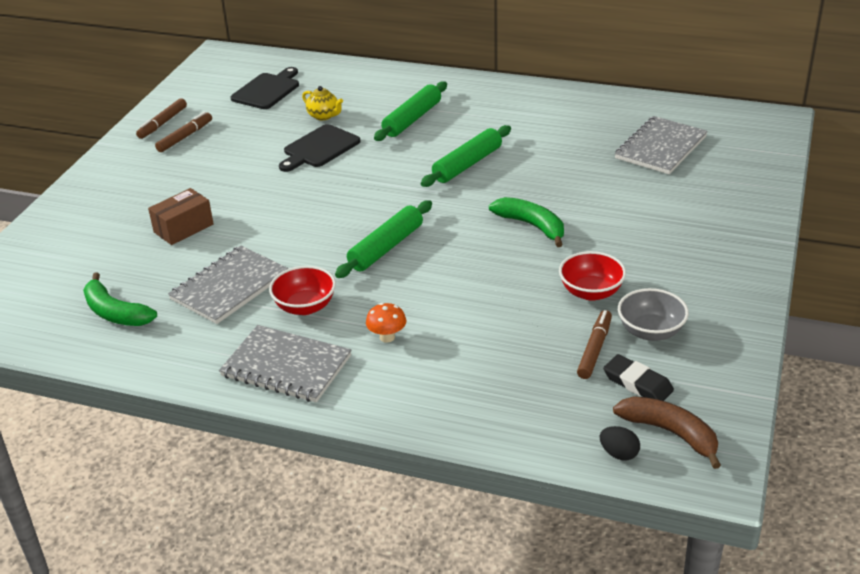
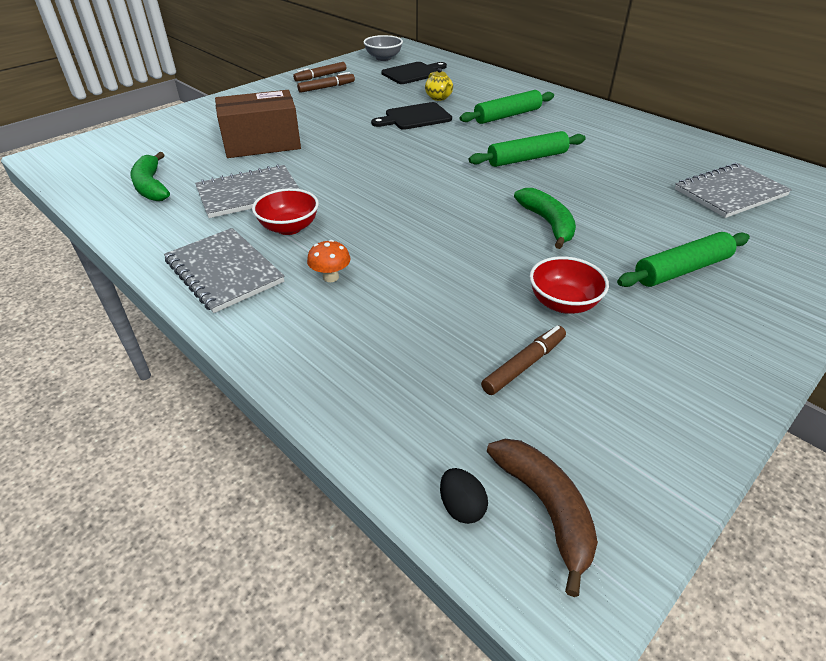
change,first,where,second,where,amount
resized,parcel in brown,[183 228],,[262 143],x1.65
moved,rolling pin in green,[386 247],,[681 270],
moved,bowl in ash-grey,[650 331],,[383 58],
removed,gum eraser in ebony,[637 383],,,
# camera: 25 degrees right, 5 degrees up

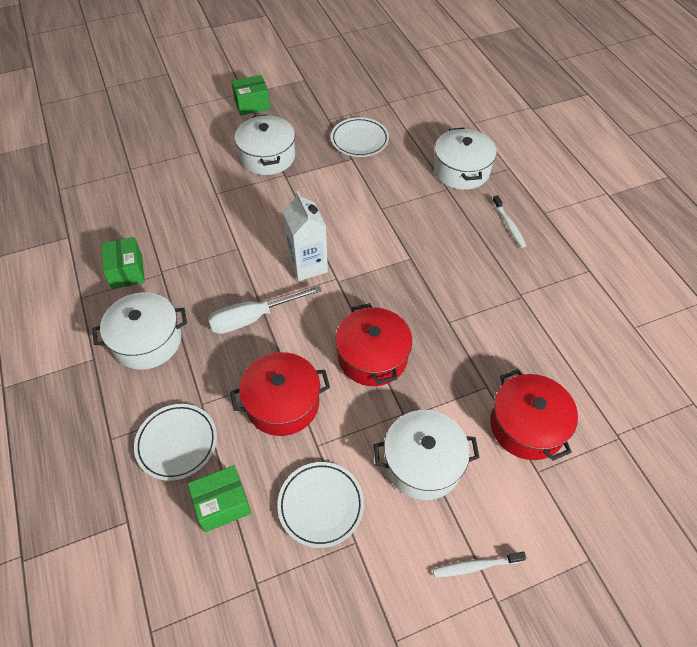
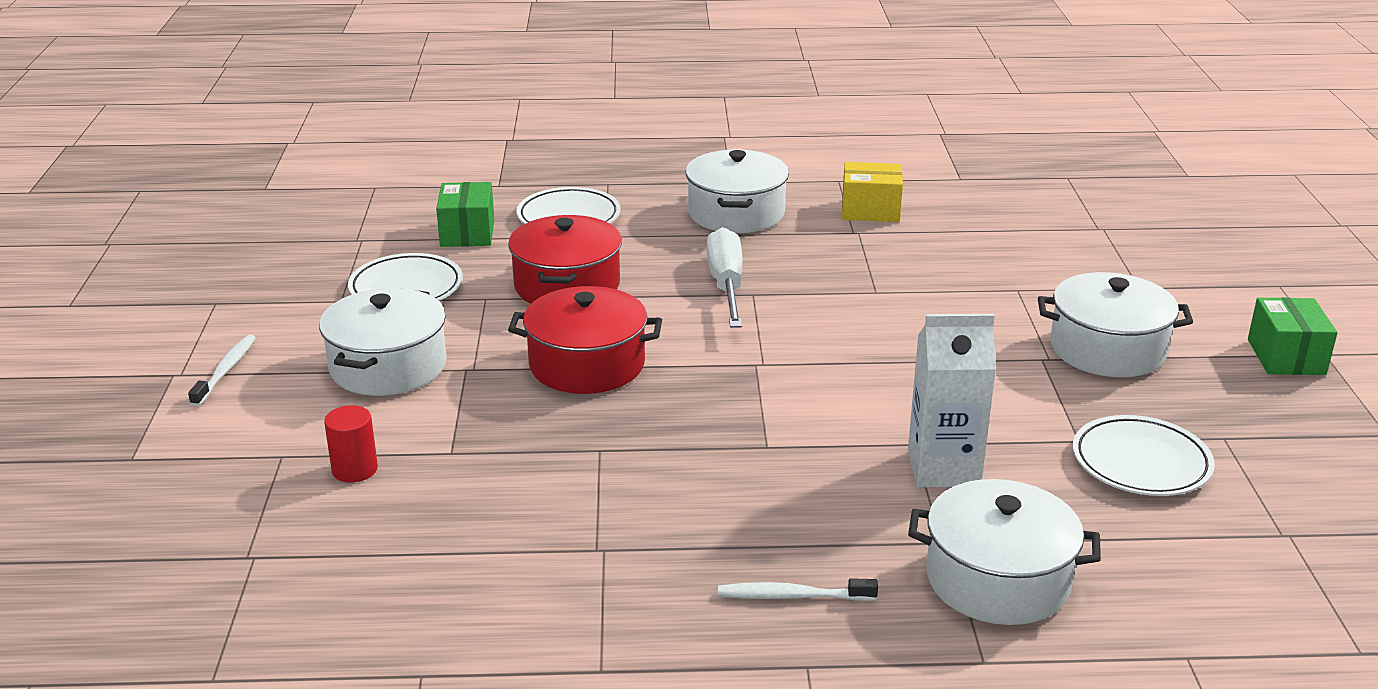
change,first,where,second,where,amount
moved,milk carton in white,[308 265],,[943 468],
recoloured,parcel in green,[127 271],parcel in bright yellow,[870 210],
replaced,cooking pot in crimson,[527 426],cylinder shape in crimson,[355 469],
# camera: 110 degrees right, 25 degrees down

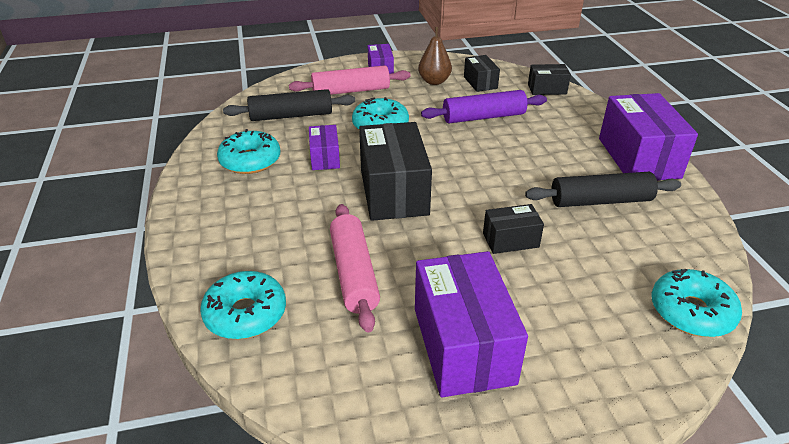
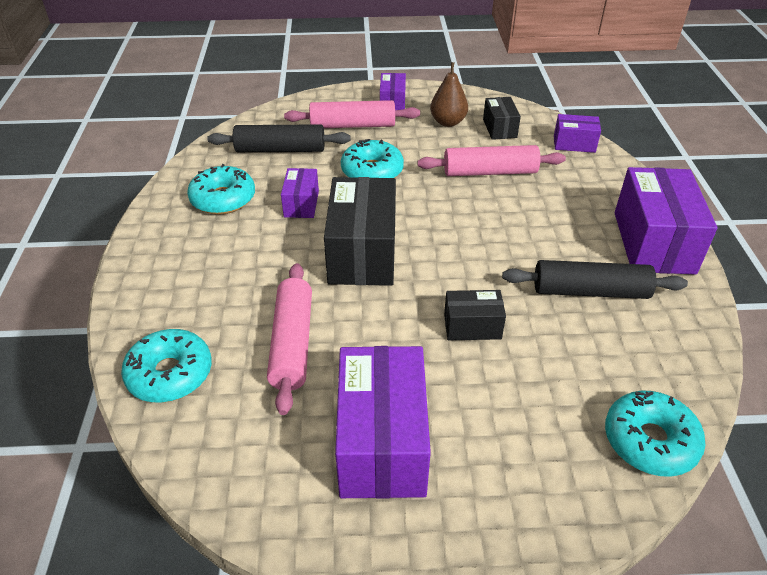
change,first,where,second,where,amount
recoloured,parcel in ebony,[547 89],parcel in royal purple,[574 144],
recoloured,rolling pin in royal purple,[483 117],rolling pin in pink,[490 172],
# camera: 10 degrees right, 5 degrees up

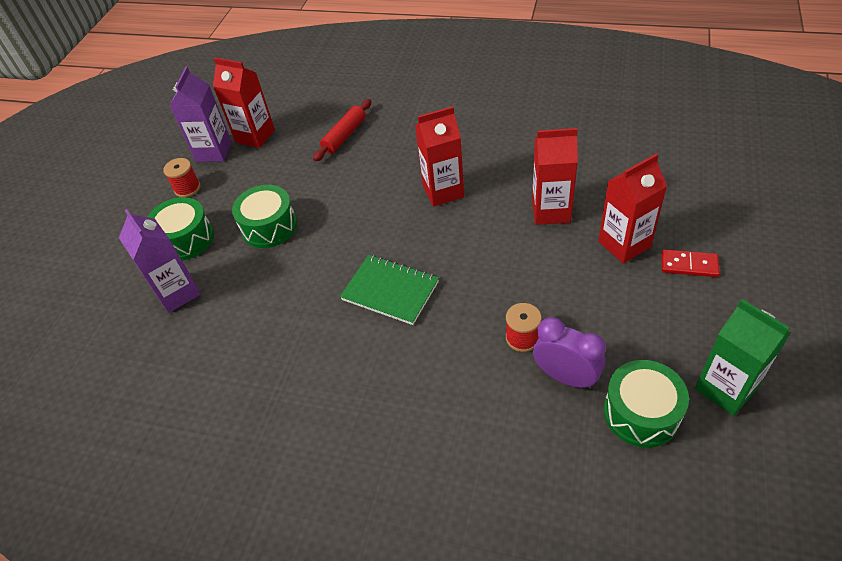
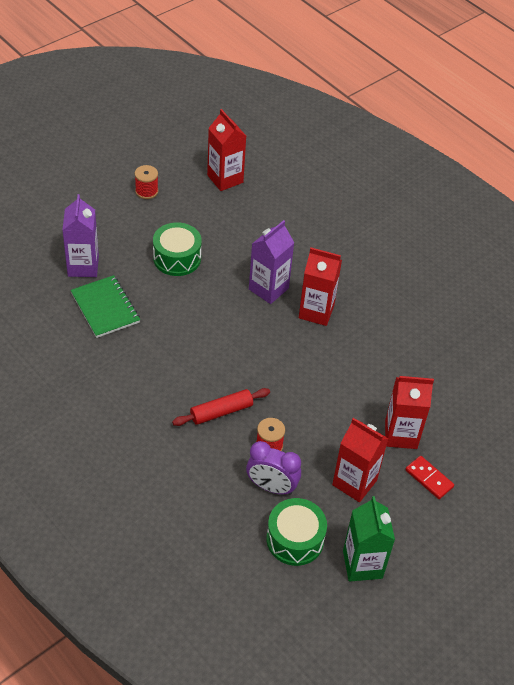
change,first,where,second,where,amount
moved,milk carton in royal purple,[214 151],,[268 289],
moved,rolling pin in crimson,[344 135],,[221 411],
moved,milk carton in crimson,[551 211],,[354 482],
removed,snare drum in green,[186 239],,,
moved,exercise book in green,[390 291],,[105 308],
turned,alarm clock in royal purple,[565 376],,[271 487],135 degrees clockwise
# camera: 25 degrees right, 0 degrees up

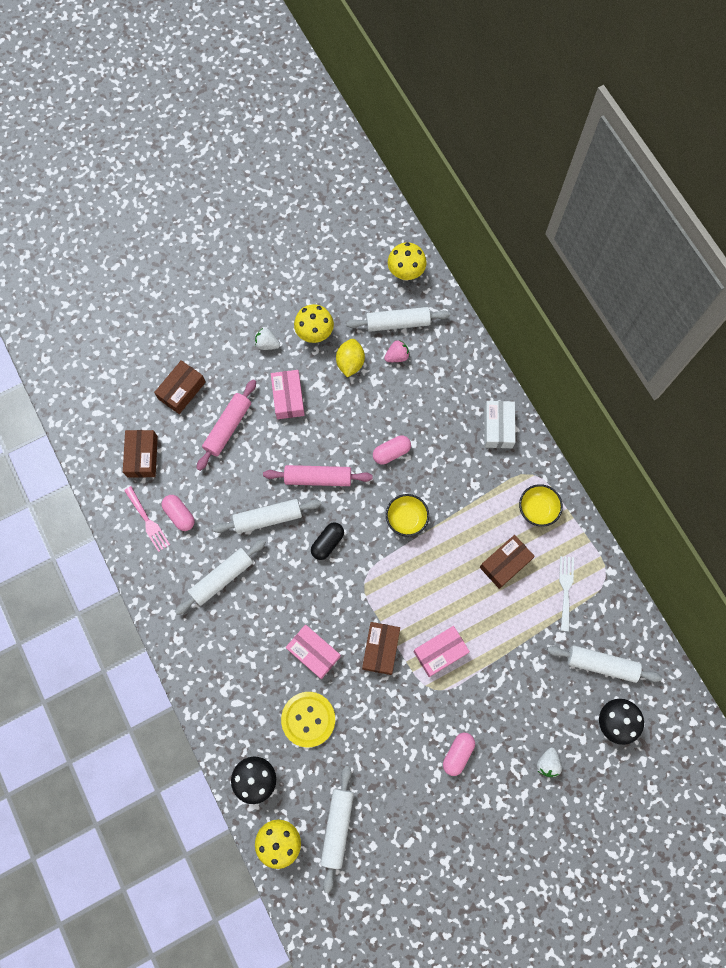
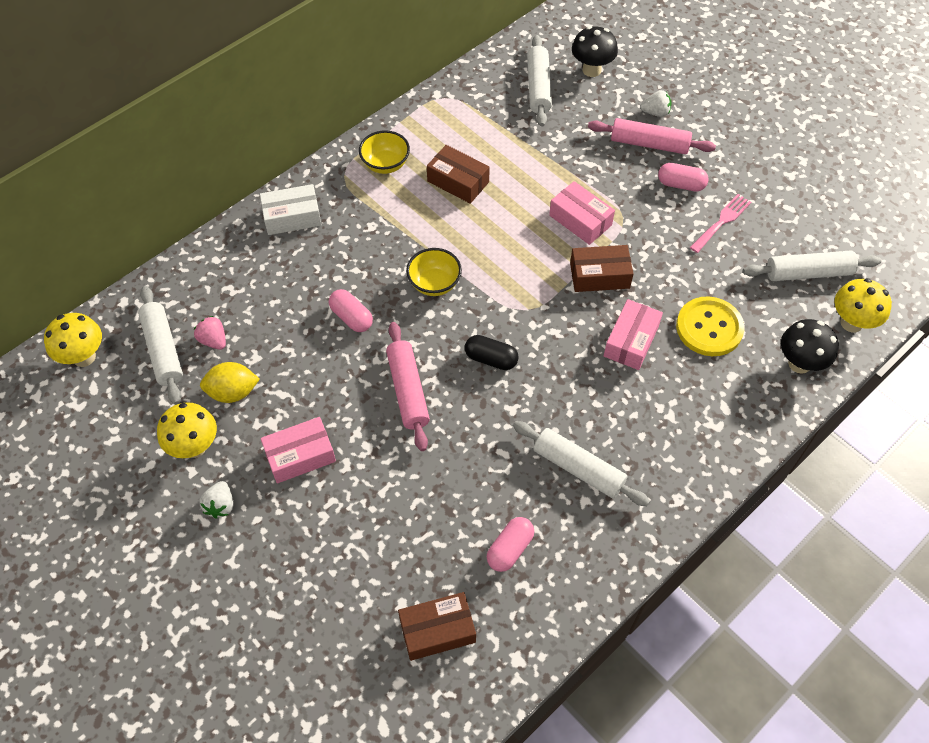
change,first,where,second,where,amount
removed,parcel in brown,[182 390],,,
moved,rolling pin in pink,[228 427],,[649 144],
moved,dinner fork in pink,[148 521],,[722 221],
removed,rolling pin in white,[268 518],,,
removed,dinner fork in white,[565 589],,,
# camera: 105 degrees left, 15 degrees down

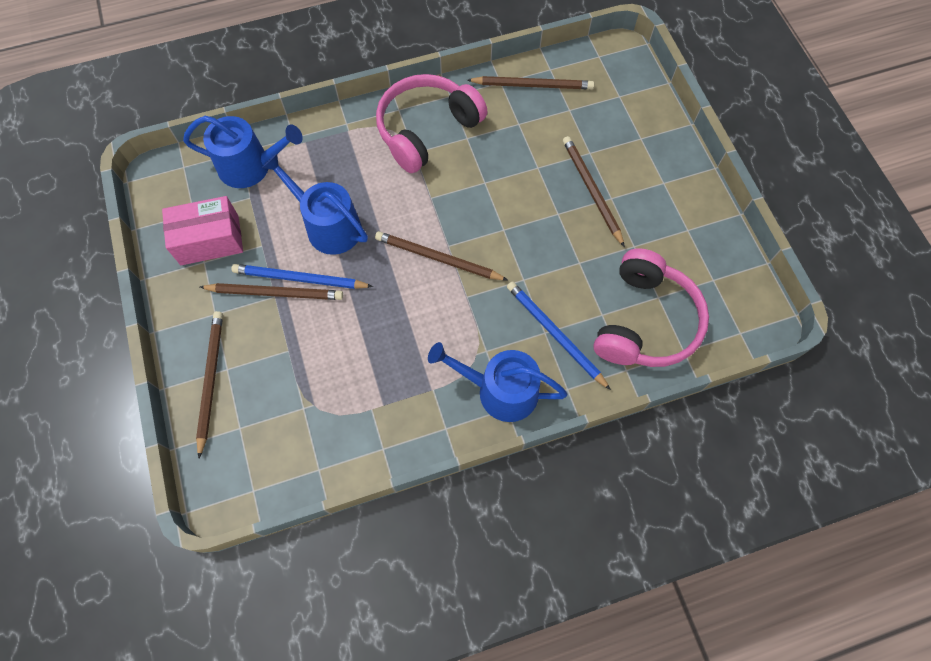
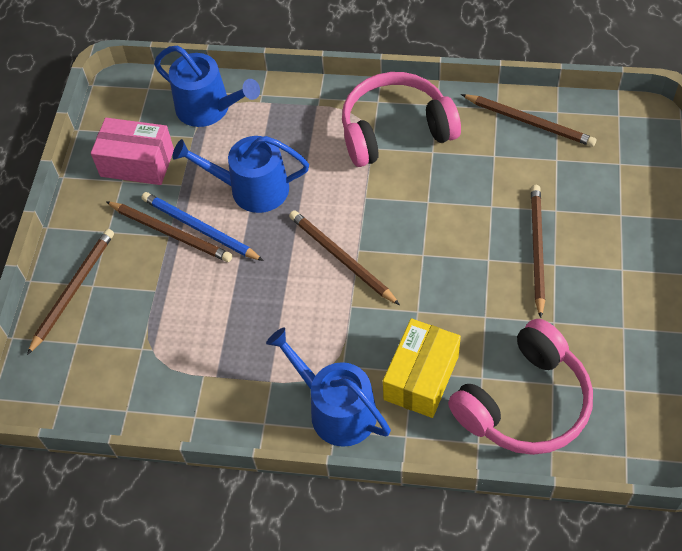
change,first,where,second,where,amount
turned,watering pot in royal blue,[328 226],,[251 189],60 degrees counterclockwise
replaced,wooden pencil in royal blue,[555 334],parcel in bright yellow,[421 377],
# camera: 30 degrees right, 10 degrees down

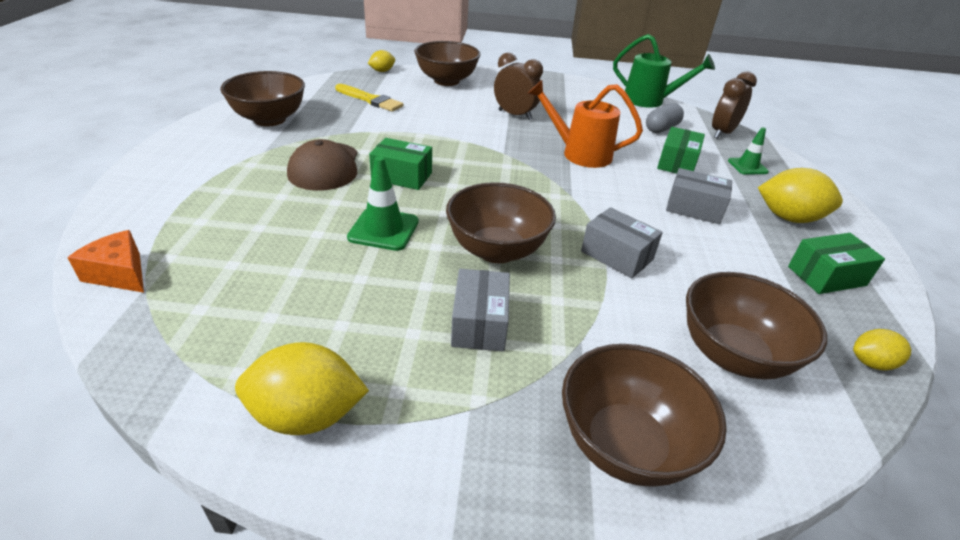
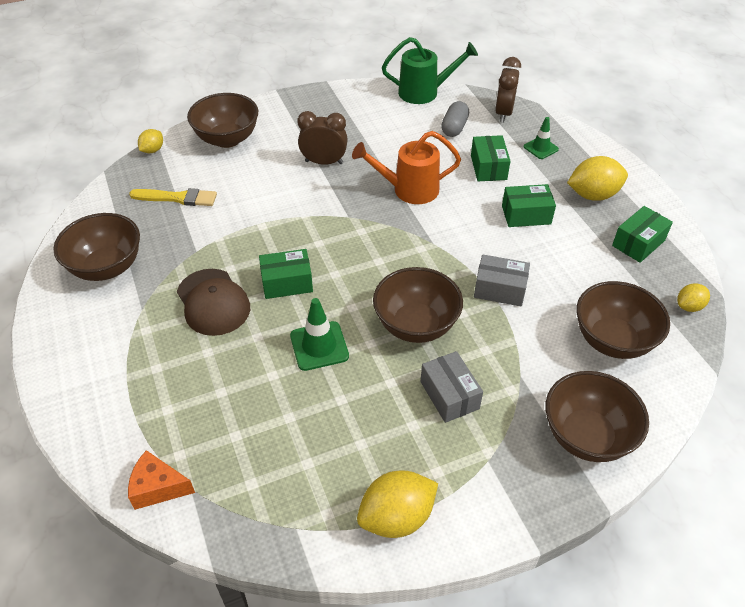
change,first,where,second,where,amount
recoloured,parcel in ash-grey,[694 208],parcel in green,[526 215],
# camera: 25 degrees left, 10 degrees up

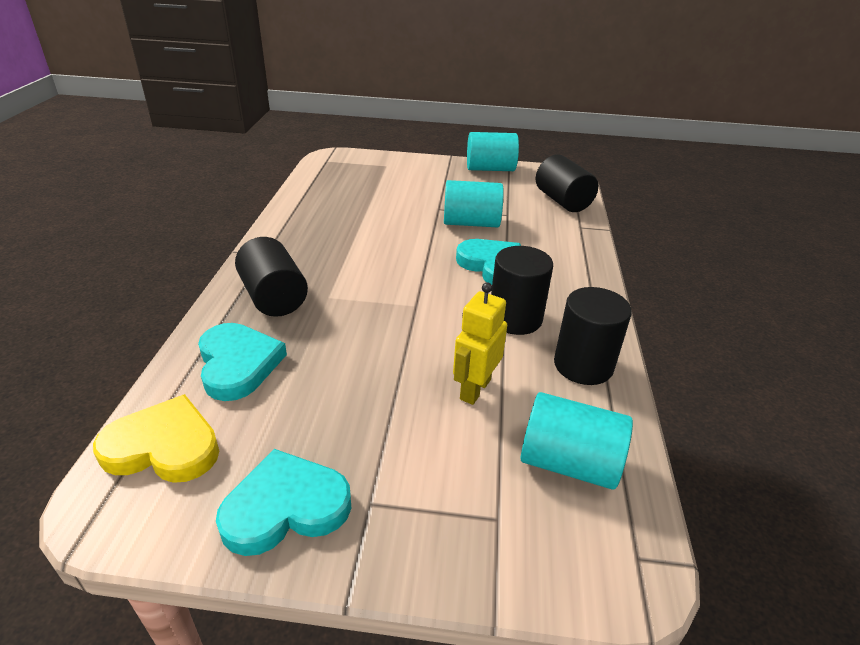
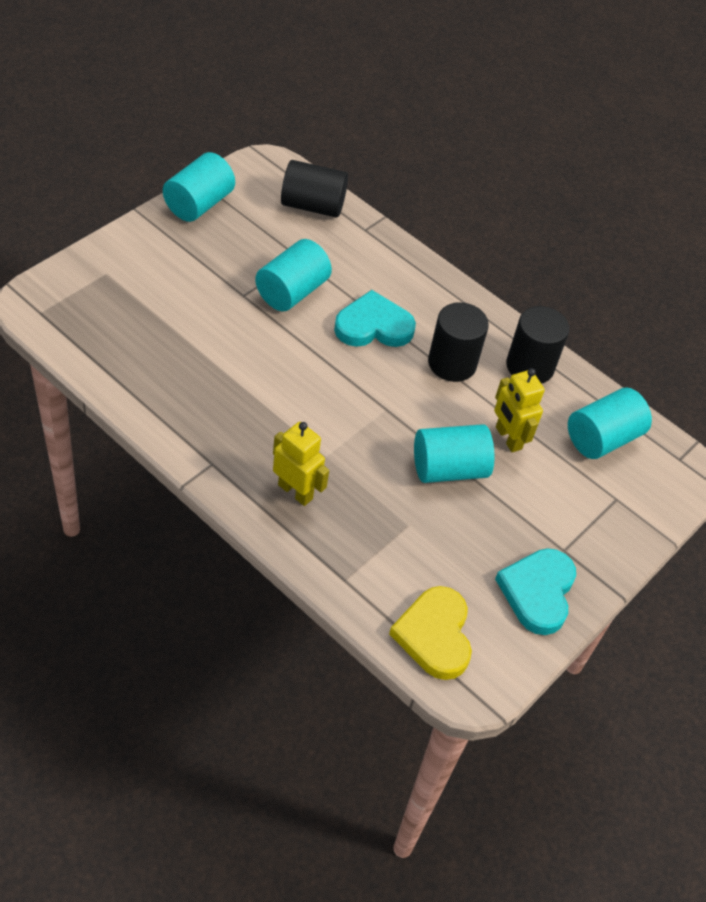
change,first,where,second,where,amount
replaced,cylinder shape in ebony,[274 297],robot figure in bright yellow,[295 491],
removed,love heart in turquoise,[238 364],,,
turned,love heart in bright yellow,[163 446],,[434 635],45 degrees counterclockwise
added,,,cylinder shape in turquoise,[449 468],
# camera: 60 degrees left, 15 degrees up

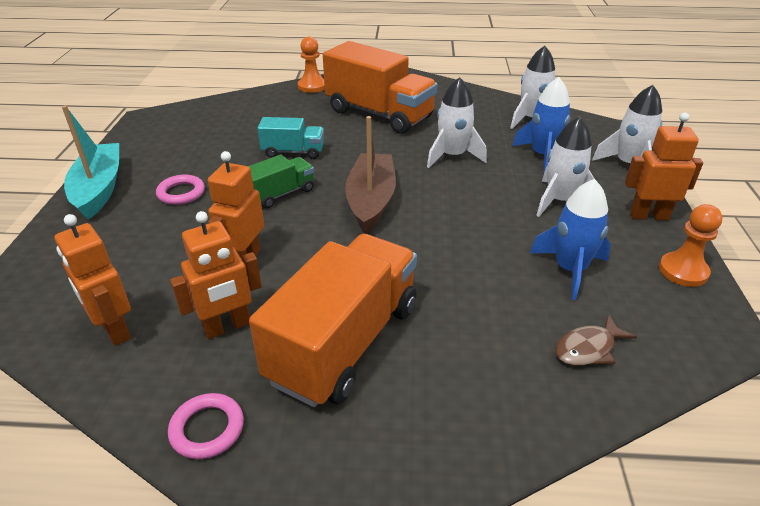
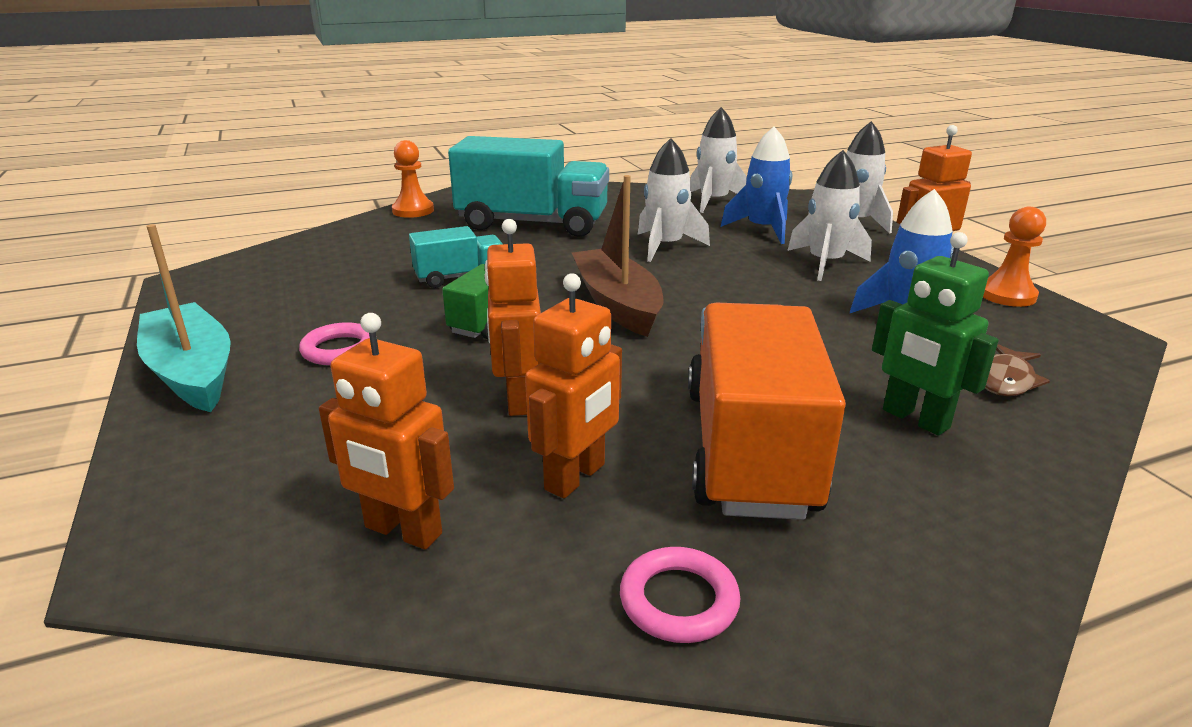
change,first,where,second,where,amount
recoloured,lorry in bright orange,[379 114],lorry in turquoise,[532 223],
added,,,robot figure in green,[915 419],
# camera: 25 degrees left, 10 degrees down

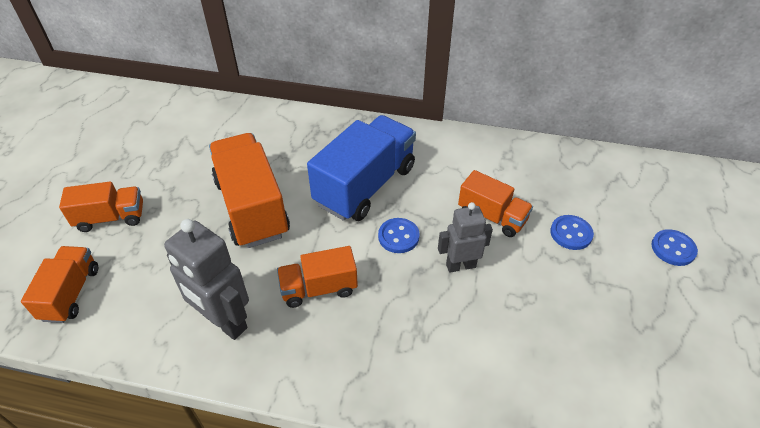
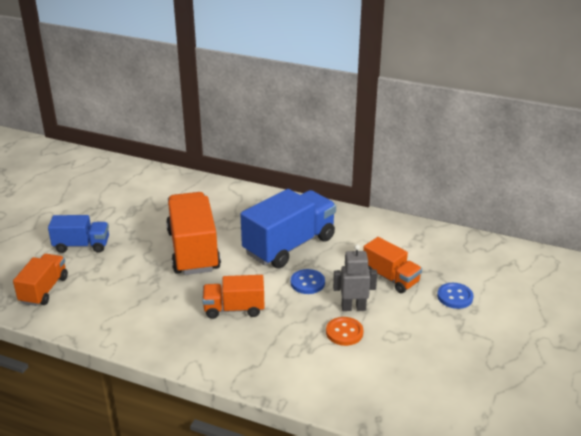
change,first,where,second,where,amount
recoloured,lorry in bright orange,[111 218],lorry in royal blue,[82 245],
removed,robot figure in ash-grey,[224 322],,,
removed,button in royal blue,[673 248],,,
added,,,button in bright orange,[344 332],
# camera: 10 degrees right, 15 degrees down

